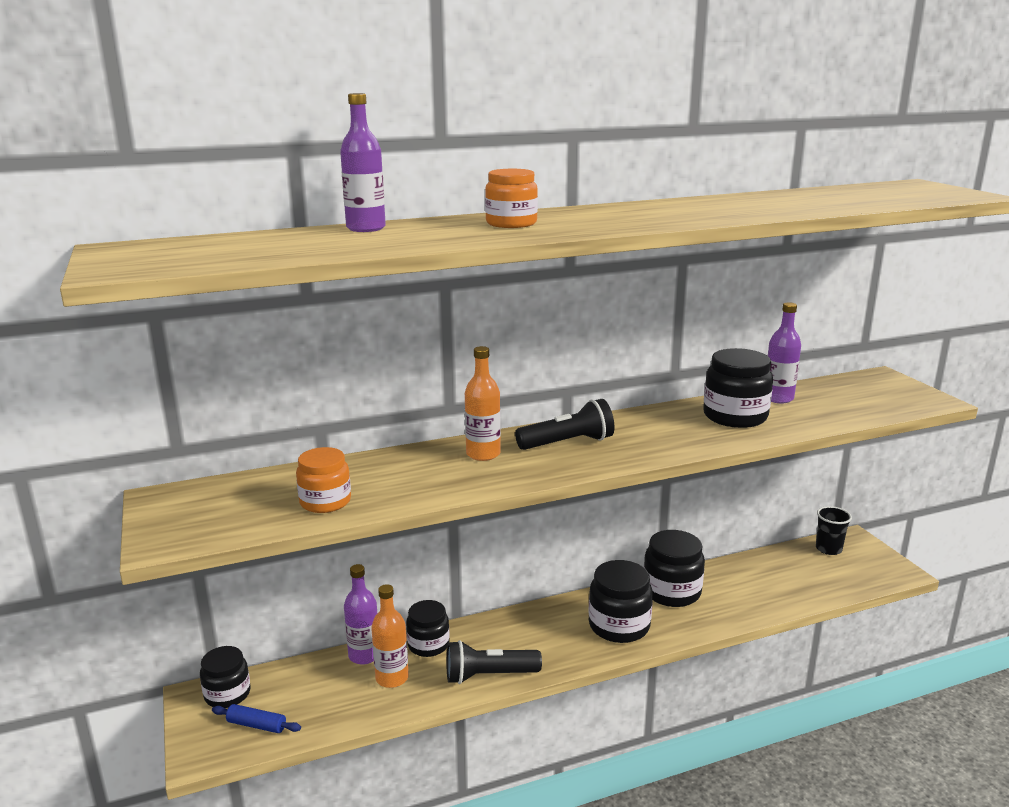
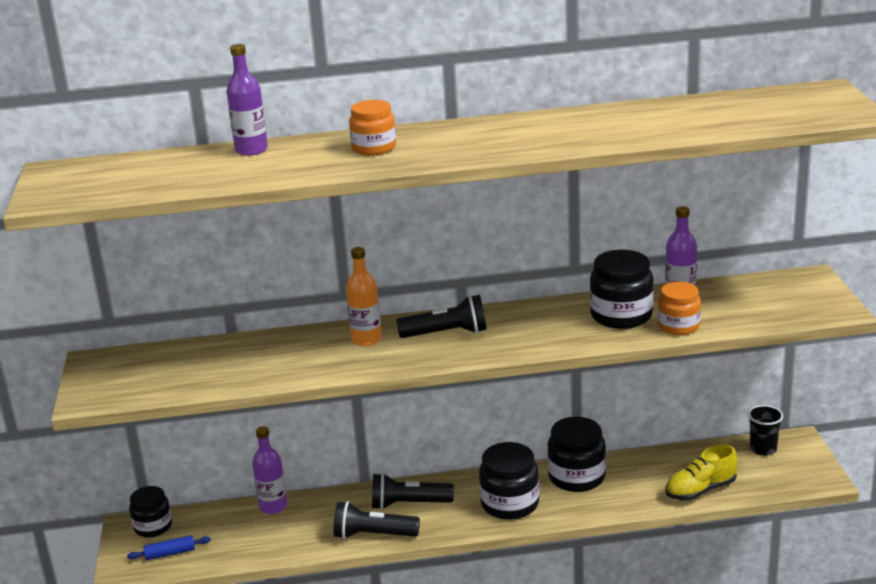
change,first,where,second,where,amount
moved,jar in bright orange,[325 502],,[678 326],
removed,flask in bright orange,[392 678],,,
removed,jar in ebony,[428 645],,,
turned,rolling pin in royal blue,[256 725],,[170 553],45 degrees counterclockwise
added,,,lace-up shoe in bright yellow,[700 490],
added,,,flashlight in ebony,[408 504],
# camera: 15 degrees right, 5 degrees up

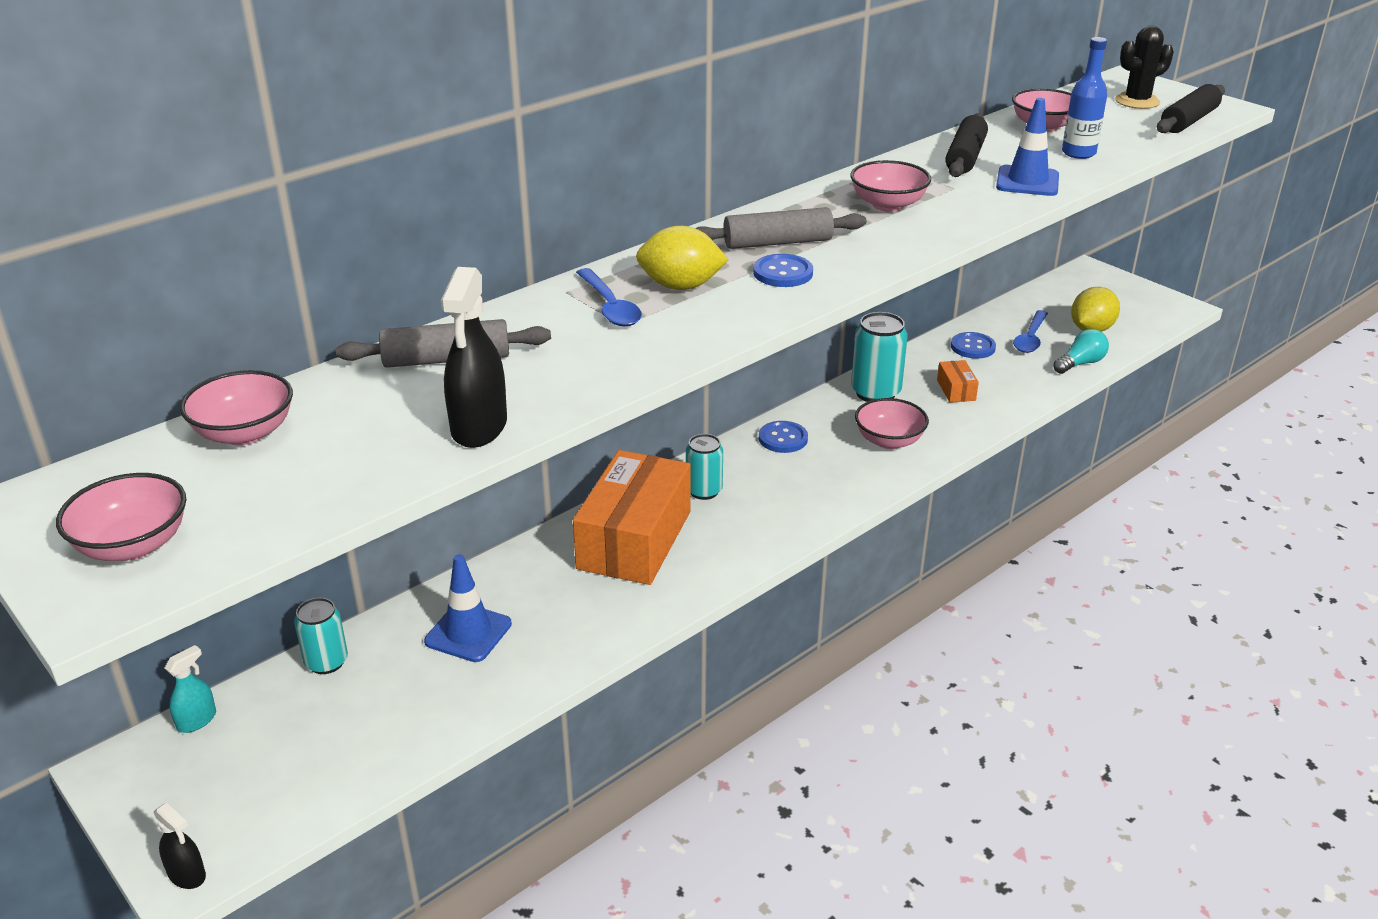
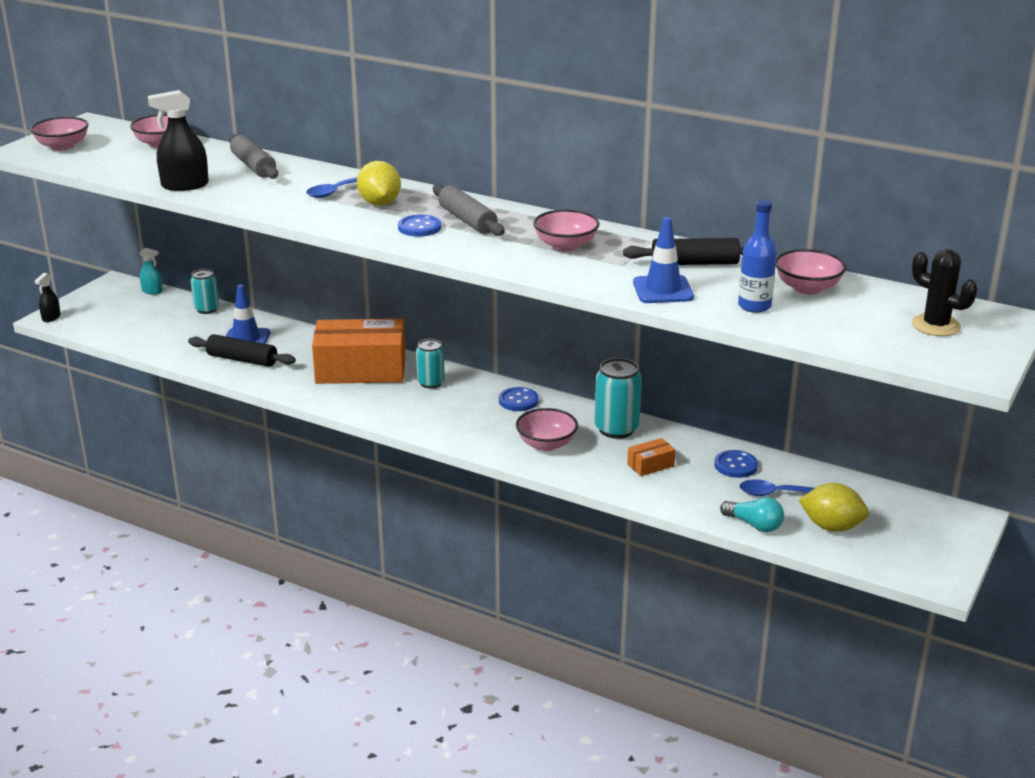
change,first,where,second,where,amount
moved,rolling pin in ebony,[1189 121],,[242 360],
# camera: 70 degrees right, 5 degrees down

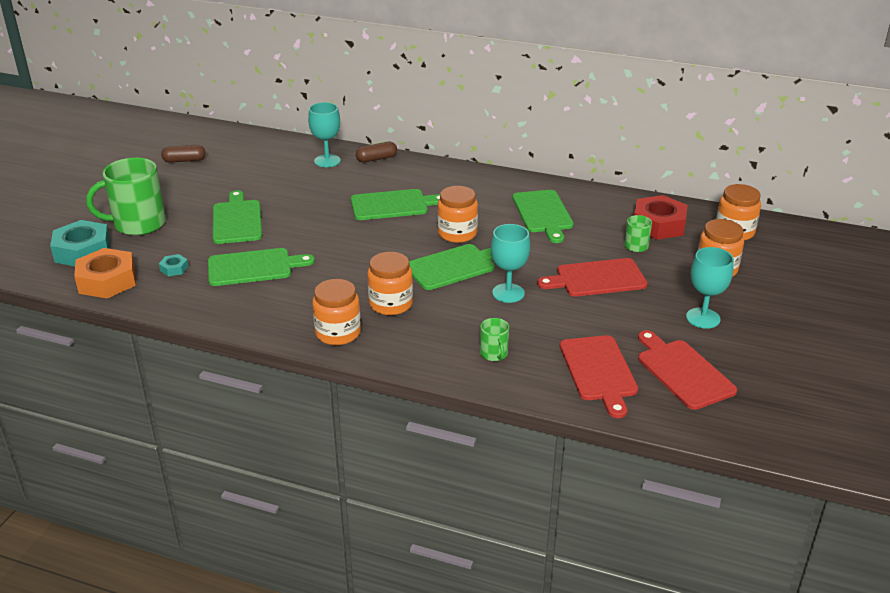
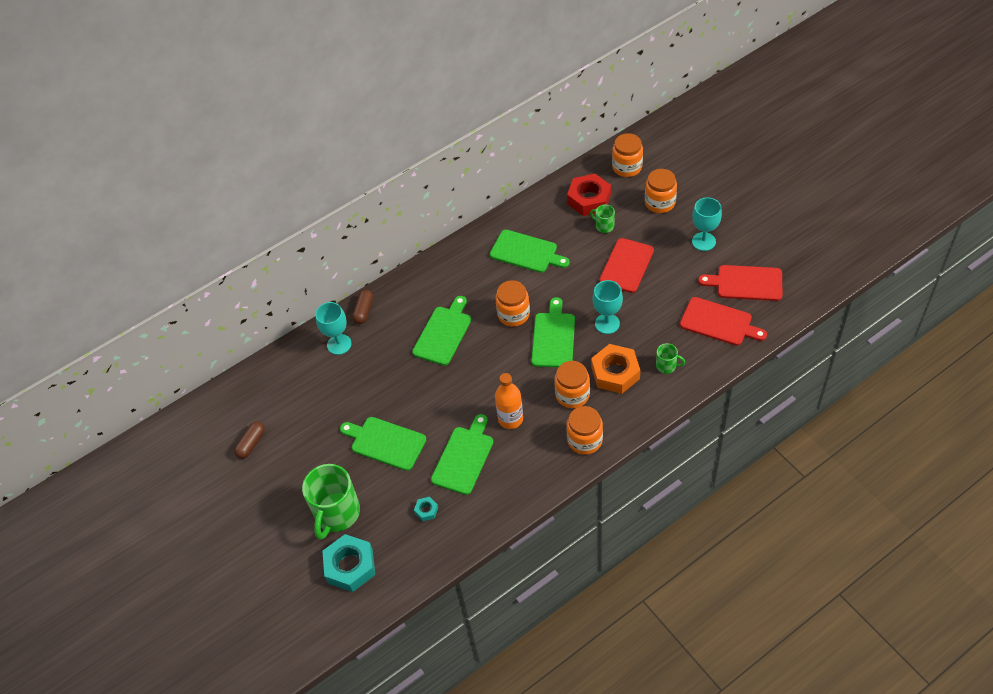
change,first,where,second,where,amount
moved,hex nut in bright orange,[107 281],,[615 373],
added,,,flask in bright orange,[510 419],
# camera: 50 degrees left, 20 degrees up

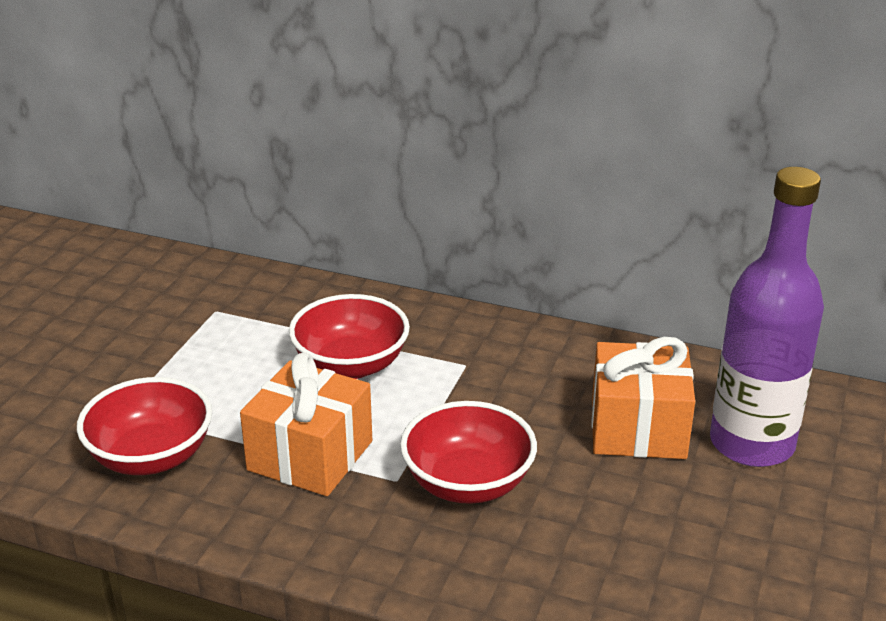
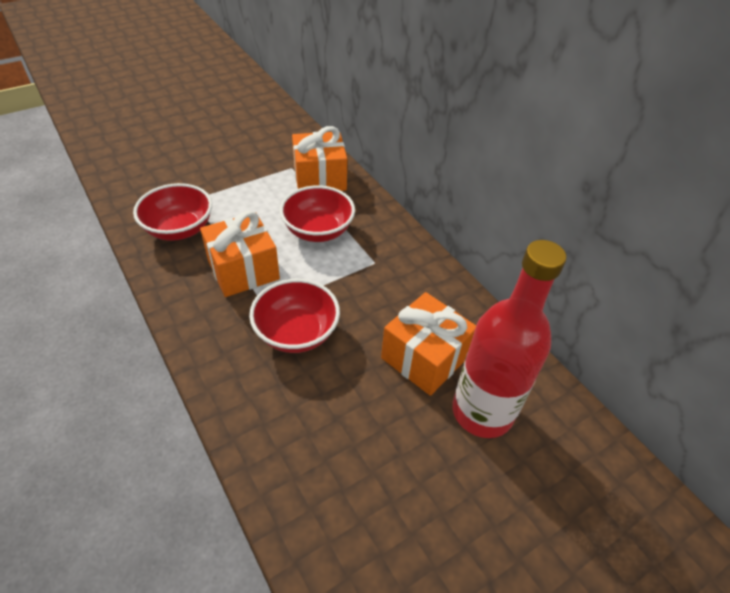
change,first,where,second,where,amount
recoloured,flask in royal purple,[751 444],flask in crimson,[482 412],
added,,,wrapped gift in bright orange,[319 178],
# camera: 35 degrees right, 15 degrees up

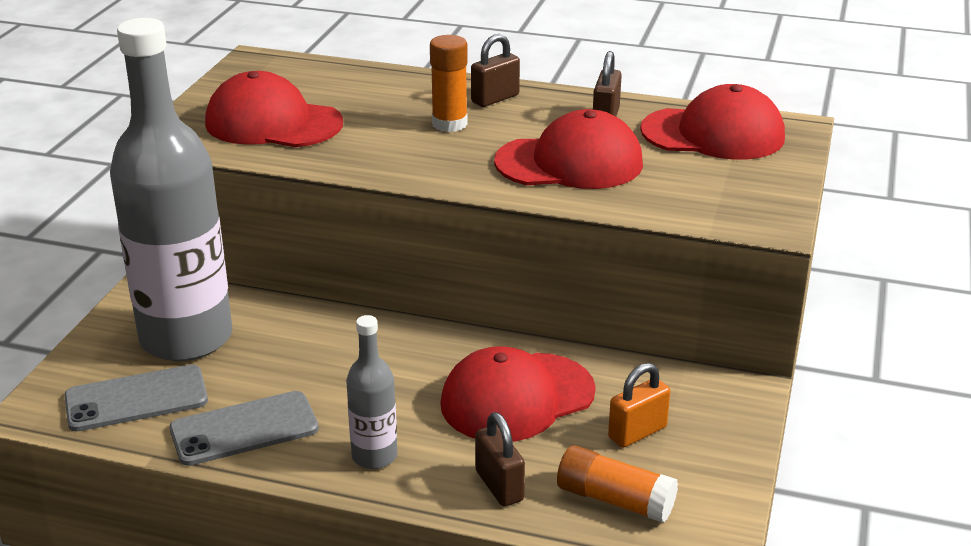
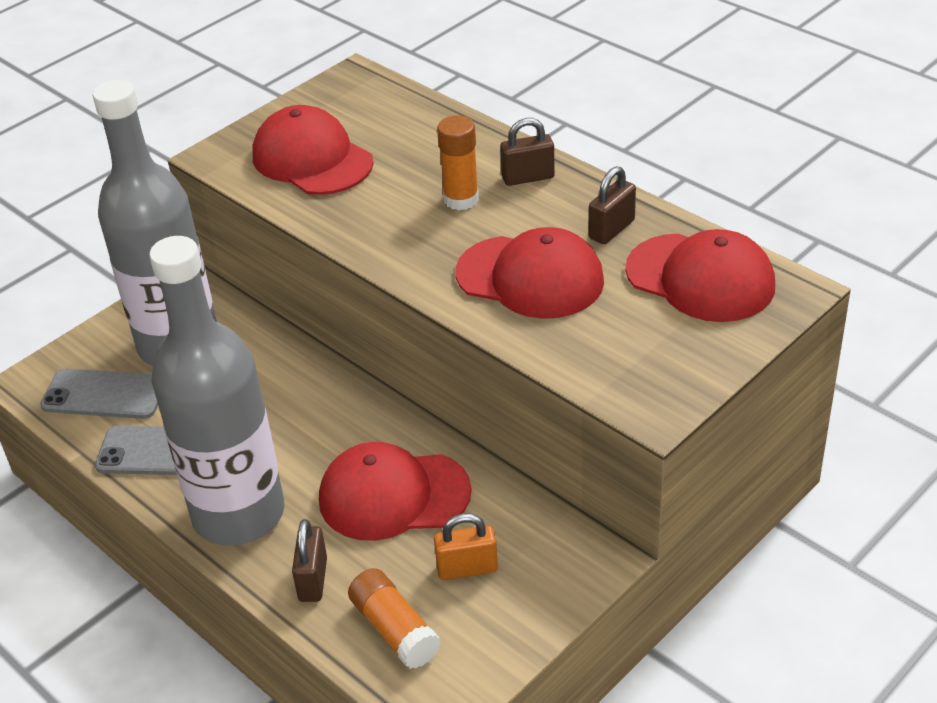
change,first,where,second,where,amount
resized,flask in ash-grey,[374 456],,[238 514],x2.27
# camera: 30 degrees right, 10 degrees up

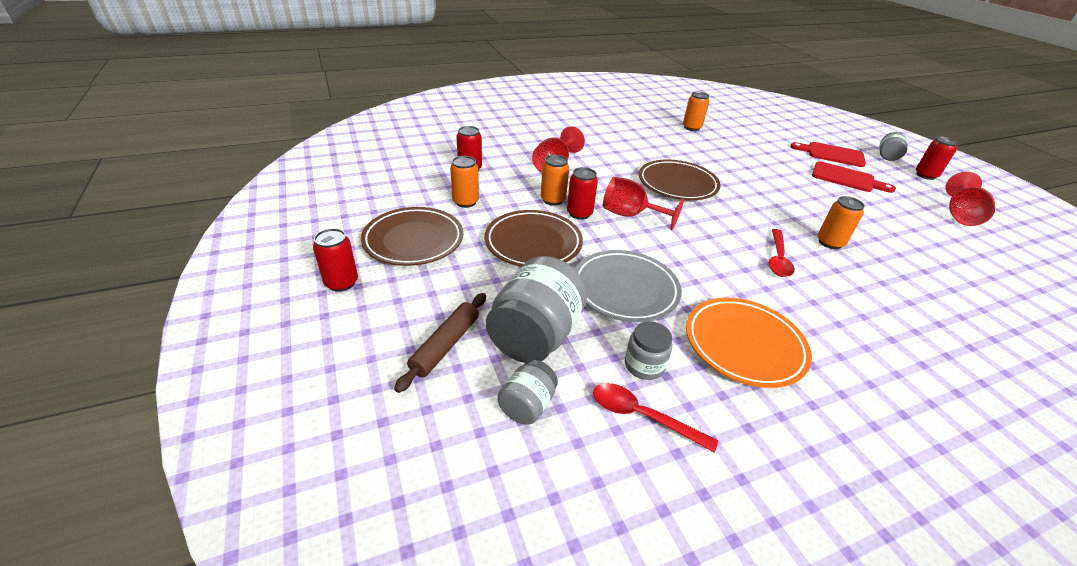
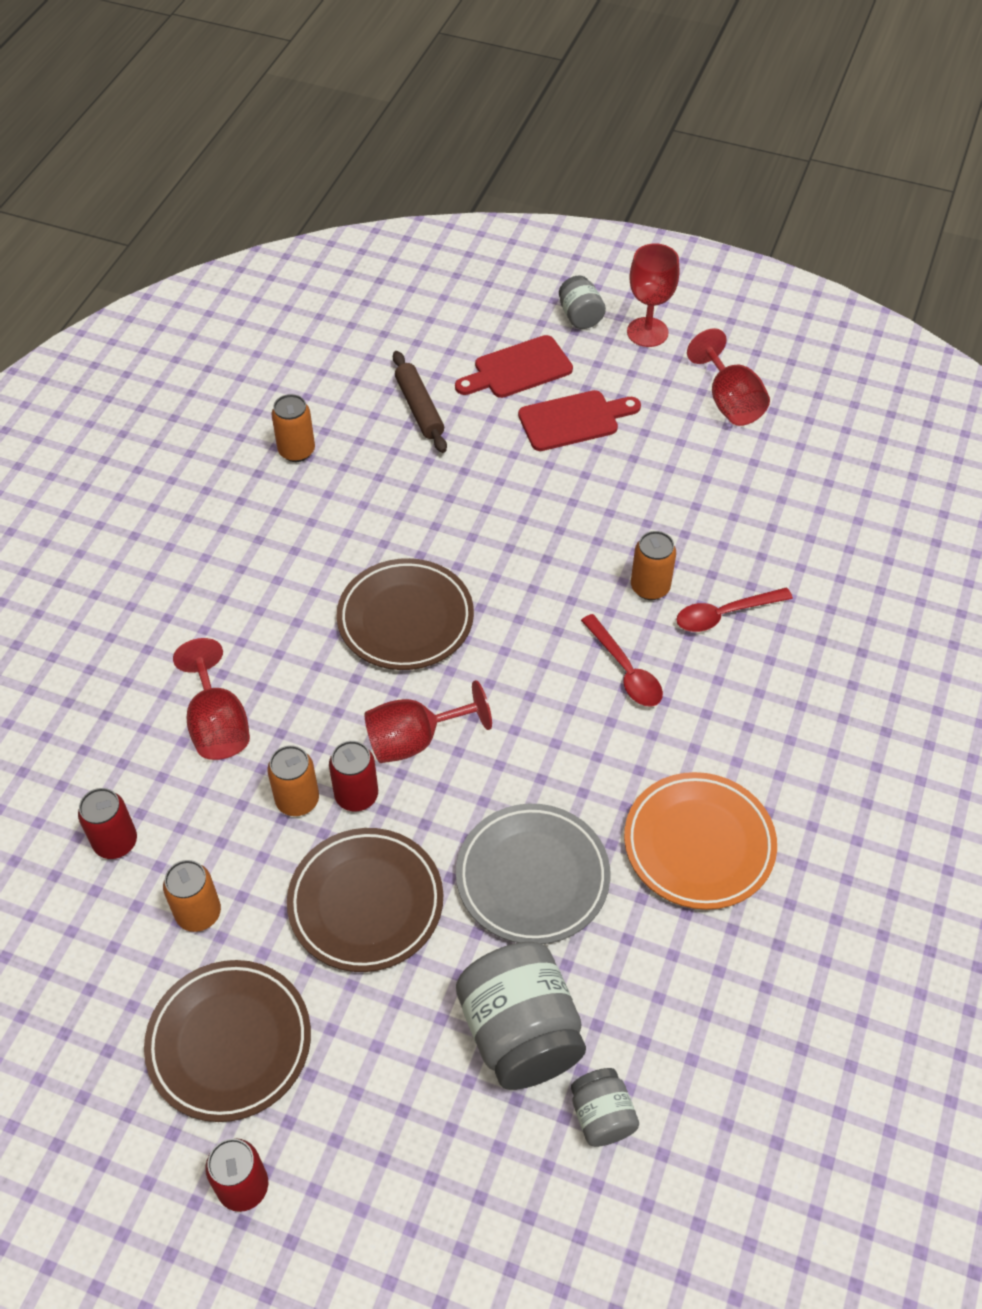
change,first,where,second,where,amount
replaced,can in crimson,[925 175],chalice in crimson,[647 332],
moved,rolling pin in brown,[445 345],,[419 408],
removed,jar in ash-grey,[644 365],,,
moved,teaspoon in crimson,[642 416],,[725 614],
# camera: 45 degrees left, 15 degrees up

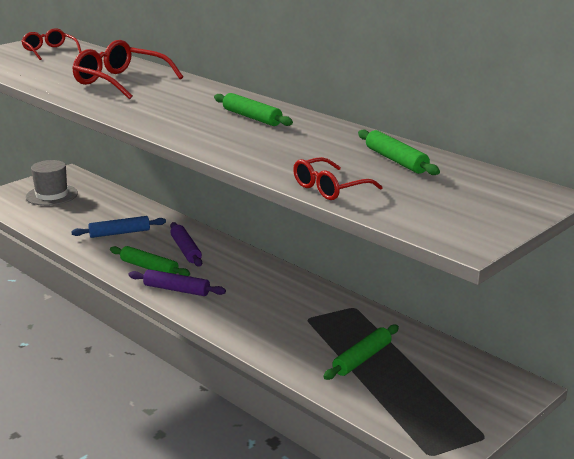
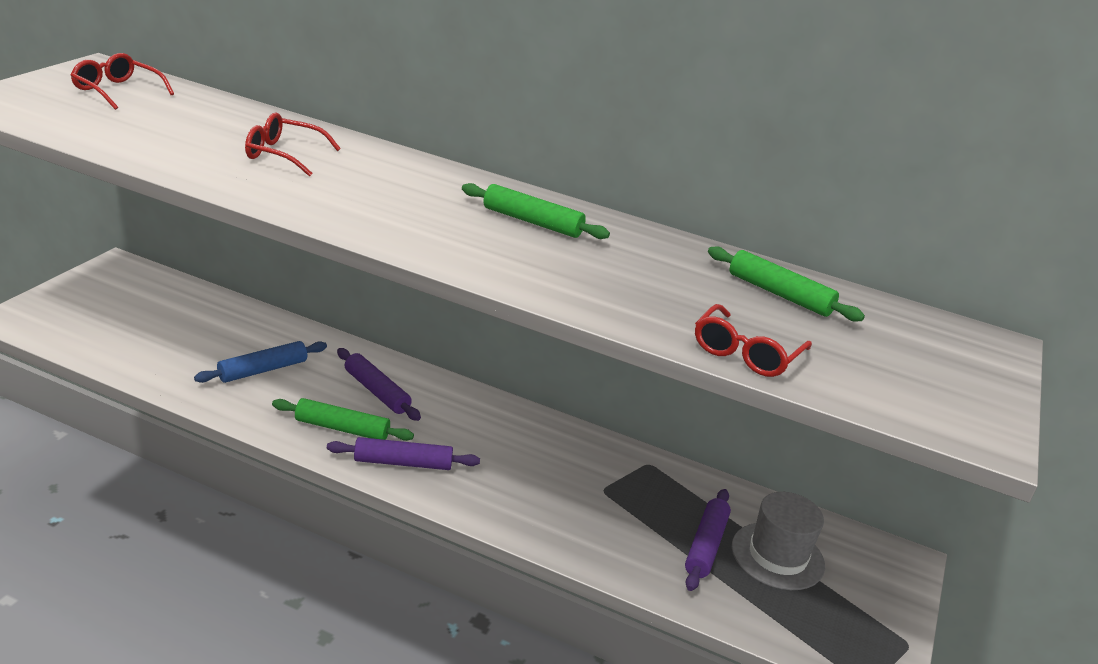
change,first,where,second,where,amount
resized,eyeglasses in crimson,[120 81],,[283 154],x0.62
moved,tall hat in ash-grey,[52 195],,[777 556],
recoloured,rolling pin in green,[362 358],rolling pin in royal purple,[705 546],
# camera: 25 degrees left, 5 degrees up

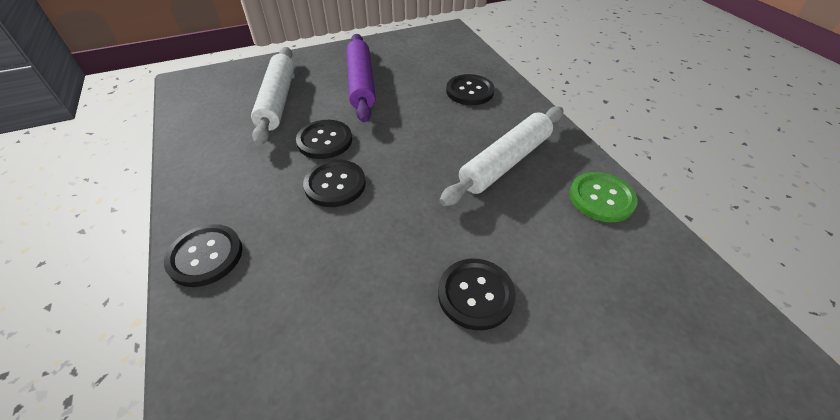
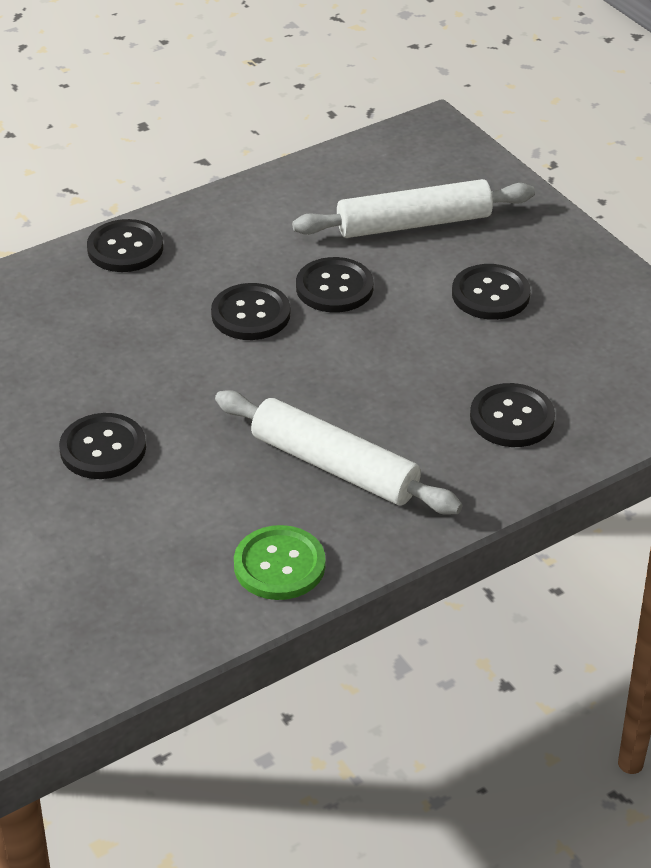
change,first,where,second,where,amount
replaced,rolling pin in royal purple,[361 83],button in ebony,[490 294],
# camera: 80 degrees right, 5 degrees down

